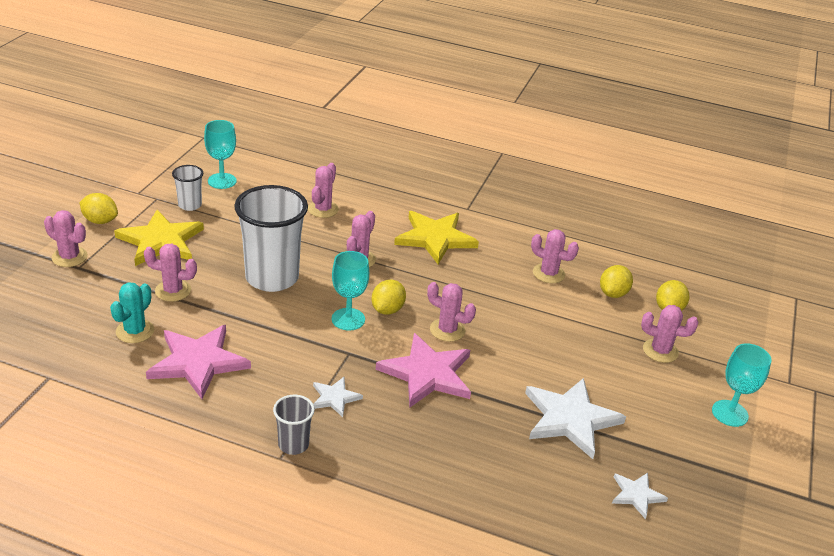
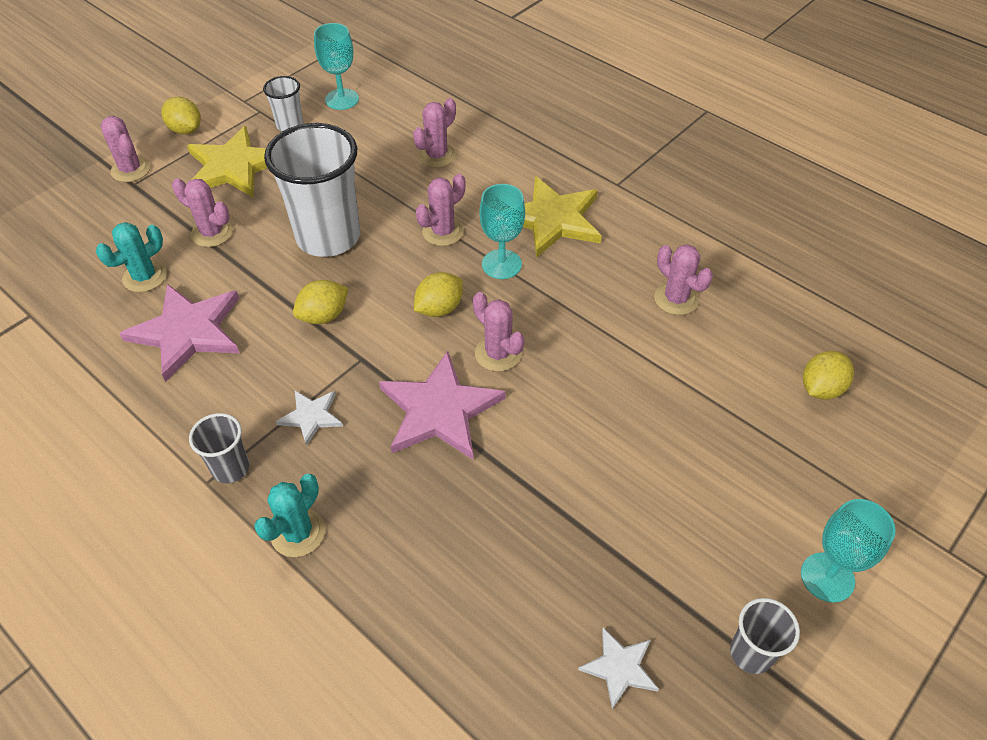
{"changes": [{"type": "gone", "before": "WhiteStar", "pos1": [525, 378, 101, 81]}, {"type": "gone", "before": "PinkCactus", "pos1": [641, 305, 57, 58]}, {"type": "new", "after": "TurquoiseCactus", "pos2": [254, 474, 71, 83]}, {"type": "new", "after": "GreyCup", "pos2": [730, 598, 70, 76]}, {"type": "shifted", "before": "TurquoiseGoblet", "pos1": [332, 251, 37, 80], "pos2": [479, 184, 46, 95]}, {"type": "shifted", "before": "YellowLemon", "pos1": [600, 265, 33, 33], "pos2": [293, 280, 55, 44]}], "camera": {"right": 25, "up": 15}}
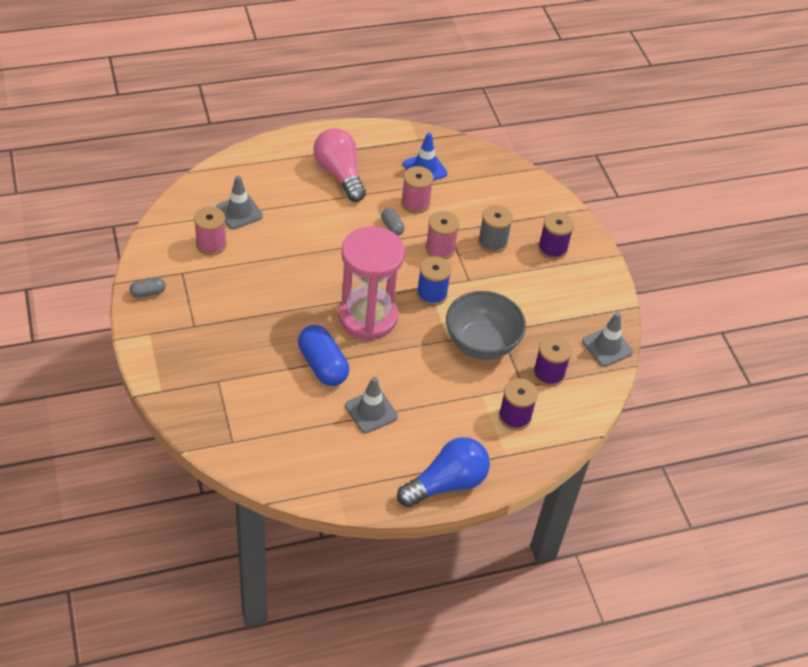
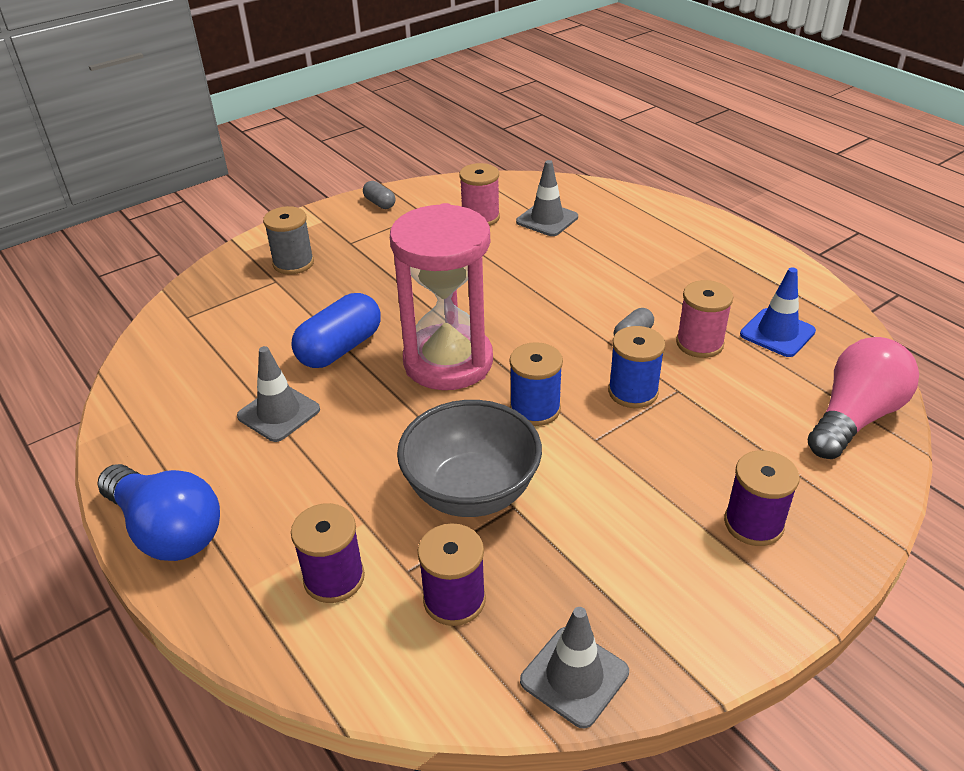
{"changes": [{"type": "shifted", "before": "PinkLightBulb", "pos1": [313, 128, 53, 74], "pos2": [808, 337, 111, 122]}, {"type": "shifted", "before": "GreySpool", "pos1": [478, 205, 35, 48], "pos2": [263, 206, 51, 69]}, {"type": "repainted", "before": "PinkSpool", "after": "BlueSpool", "pos1": [425, 211, 34, 48], "pos2": [608, 326, 57, 82]}], "camera": {"right": 75, "up": -10}}
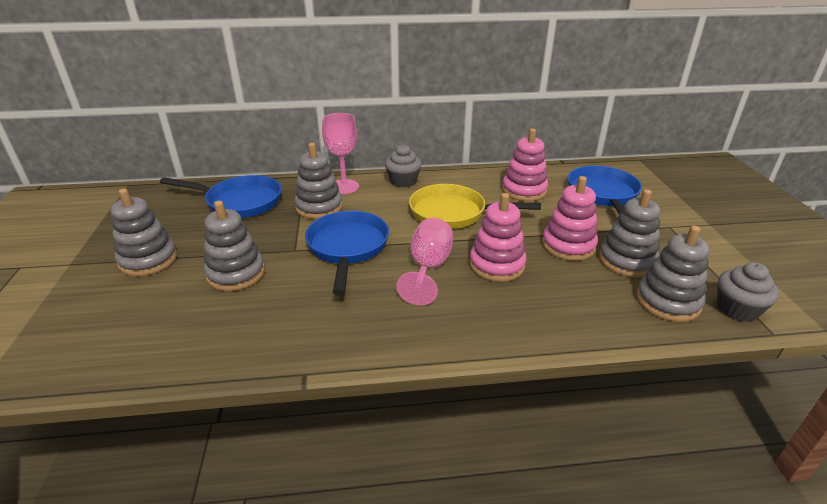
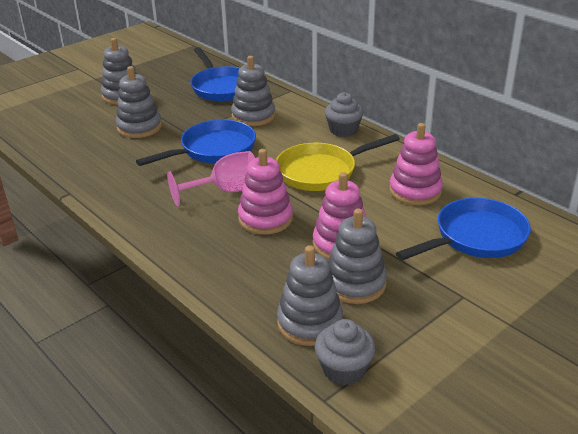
{"changes": [{"type": "gone", "before": "PinkGoblet", "pos1": [322, 113, 37, 81]}, {"type": "rotated", "before": "YellowPan", "pos1": [409, 184, 132, 45], "pos2": [276, 134, 124, 57], "turn": -90}], "camera": {"right": 55, "up": 0}}
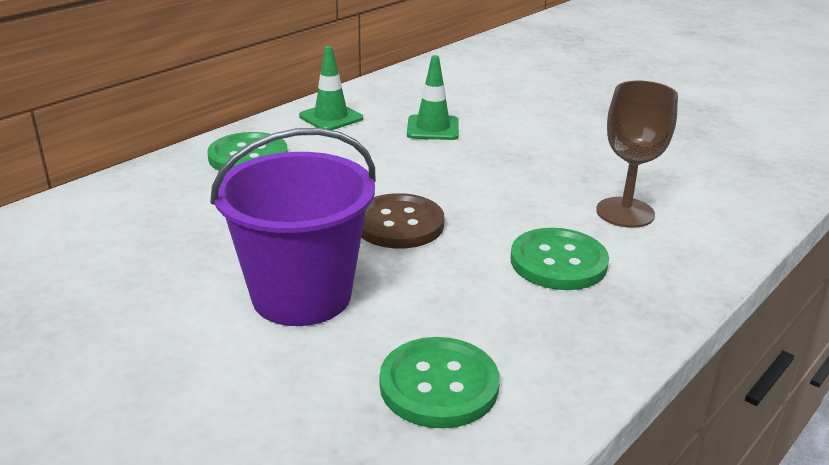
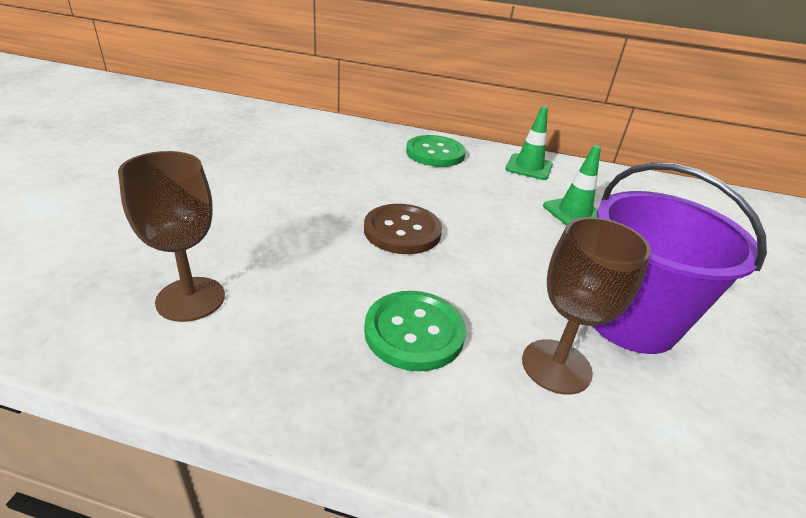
{"changes": [{"type": "shifted", "before": "PurpleBucket", "pos1": [210, 128, 166, 198], "pos2": [593, 162, 174, 192]}, {"type": "swapped", "before": "GreenButton", "after": "BrownGoblet", "pos1": [380, 337, 120, 91], "pos2": [118, 151, 107, 171]}], "camera": {"right": 60, "up": 5}}
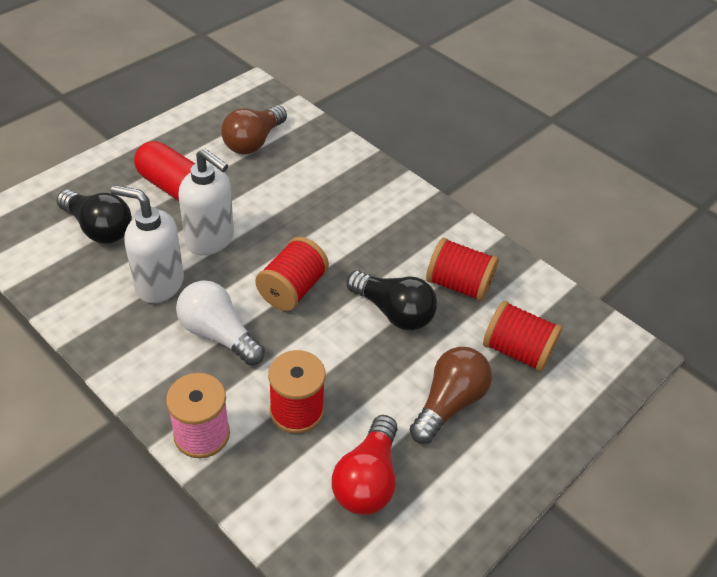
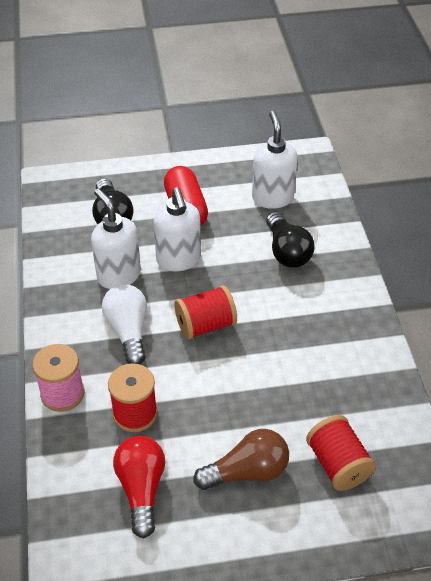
{"changes": [{"type": "gone", "before": "RedSpool", "pos1": [426, 238, 73, 64]}, {"type": "shifted", "before": "BlackLightBulb", "pos1": [347, 271, 90, 60], "pos2": [266, 212, 49, 56]}, {"type": "swapped", "before": "BrownLightBulb", "after": "WhiteSoapDispenser", "pos1": [221, 105, 66, 49], "pos2": [252, 111, 46, 98]}, {"type": "rotated", "before": "RedLightBulb", "pos1": [332, 415, 65, 100], "pos2": [113, 436, 52, 102], "turn": 120}], "camera": {"right": 40, "up": 0}}
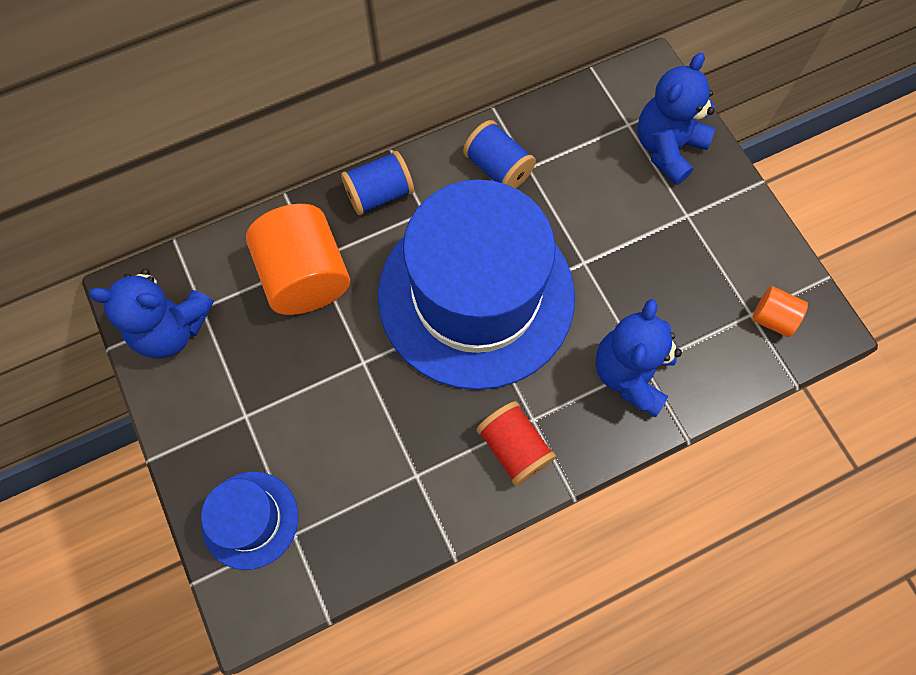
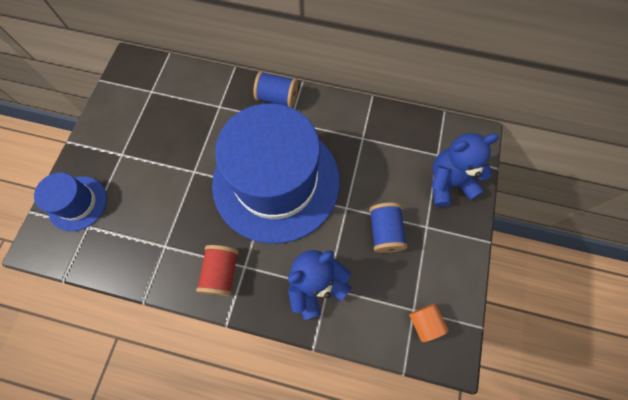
{"changes": [{"type": "gone", "before": "BlueTeddyBear", "pos1": [88, 268, 126, 90]}, {"type": "gone", "before": "OrangeCylinder", "pos1": [246, 204, 104, 111]}, {"type": "shifted", "before": "BlueSpool", "pos1": [463, 120, 73, 68], "pos2": [369, 203, 38, 50]}], "camera": {"right": 40, "up": 0}}
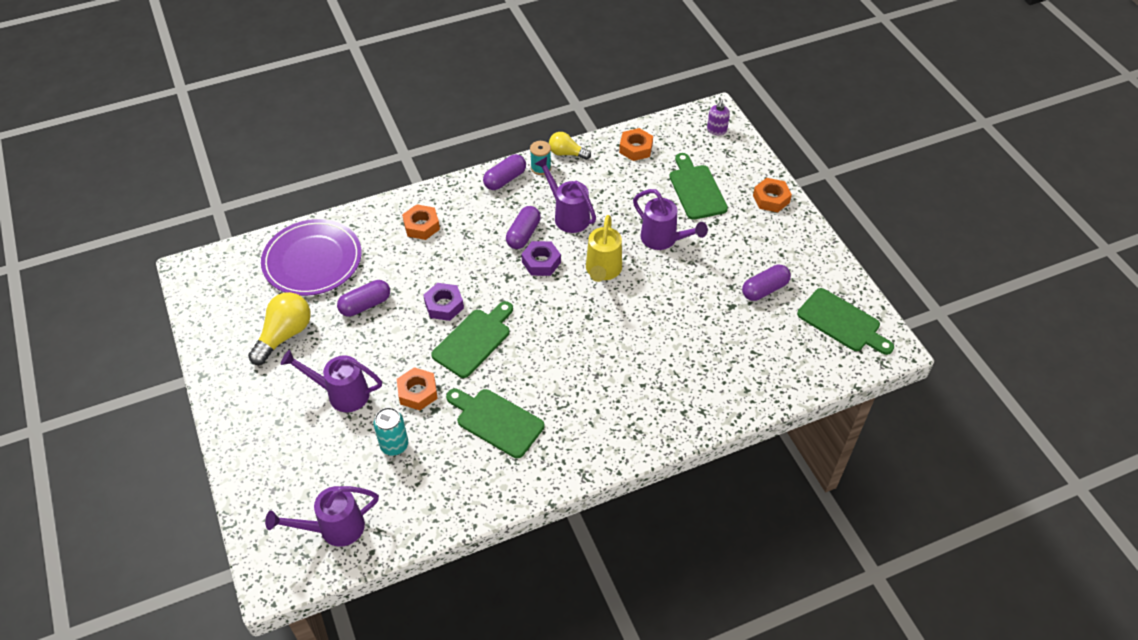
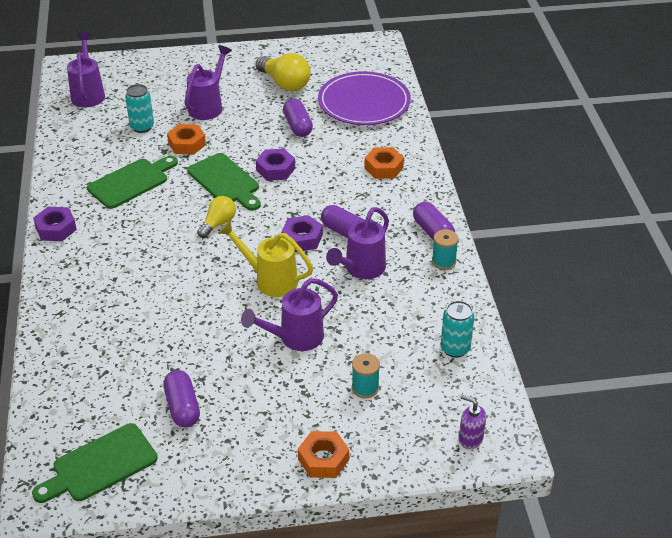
{"changes": [{"type": "new", "after": "PurpleNut", "pos2": [33, 207, 44, 34]}, {"type": "shifted", "before": "YellowLightBulb", "pos1": [549, 132, 42, 28], "pos2": [197, 196, 39, 42]}, {"type": "swapped", "before": "OrangeNut", "after": "TurquoiseCan", "pos1": [619, 128, 34, 33], "pos2": [441, 301, 33, 57]}, {"type": "swapped", "before": "GreenCuttingBoard", "after": "TurquoiseSpool", "pos1": [669, 153, 59, 67], "pos2": [352, 353, 28, 45]}, {"type": "rotated", "before": "PurpleWateringCan", "pos1": [535, 157, 61, 76], "pos2": [326, 207, 63, 72], "turn": 150}], "camera": {"right": 105, "up": -10}}
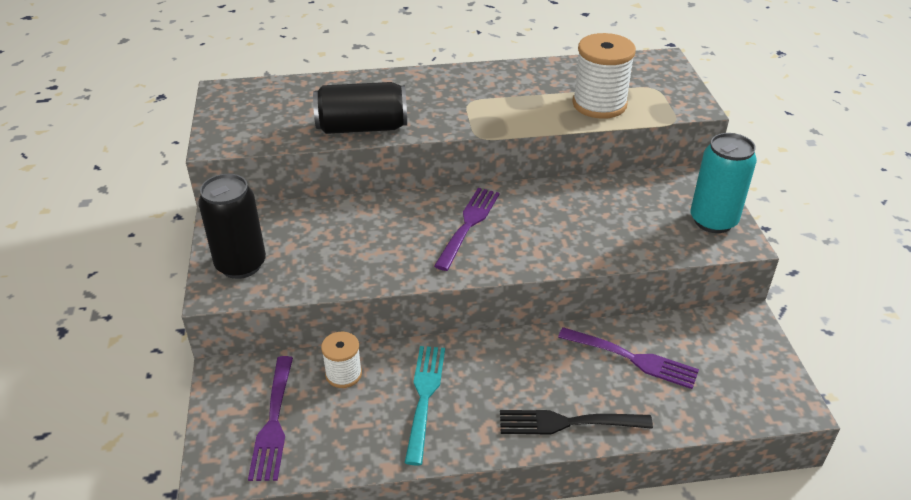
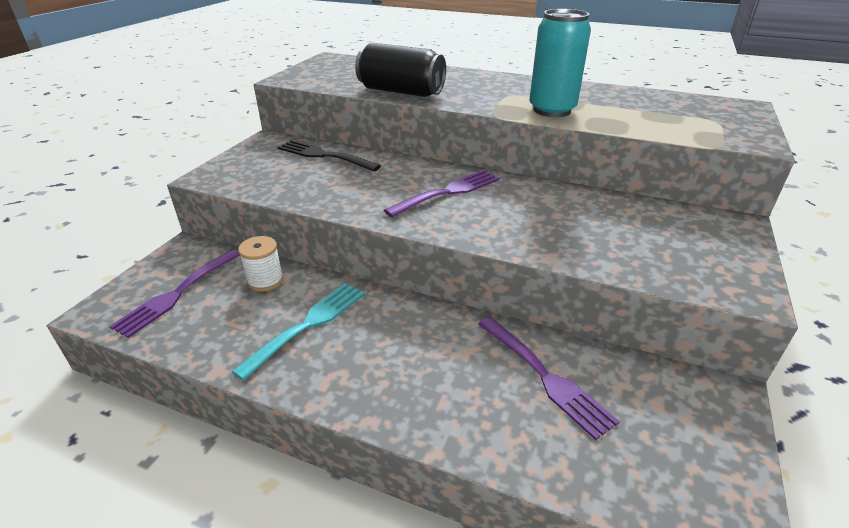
{"changes": [{"type": "gone", "before": "BlackCan", "pos1": [198, 174, 68, 105]}, {"type": "gone", "before": "WhiteSpool", "pos1": [572, 33, 64, 86]}, {"type": "shifted", "before": "BlackFork", "pos1": [500, 410, 153, 24], "pos2": [277, 140, 104, 31]}, {"type": "shifted", "before": "TurquoiseCan", "pos1": [691, 133, 66, 100], "pos2": [529, 9, 62, 108]}], "camera": {"right": 30, "up": -5}}
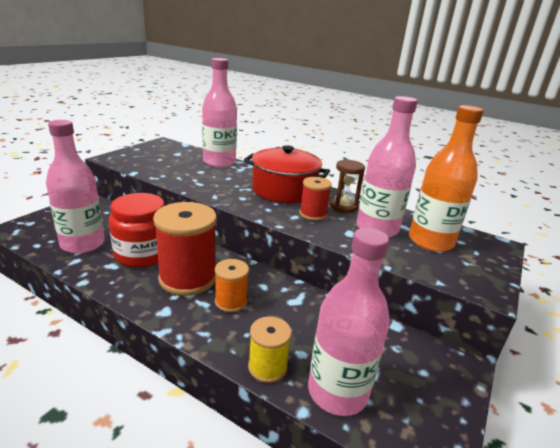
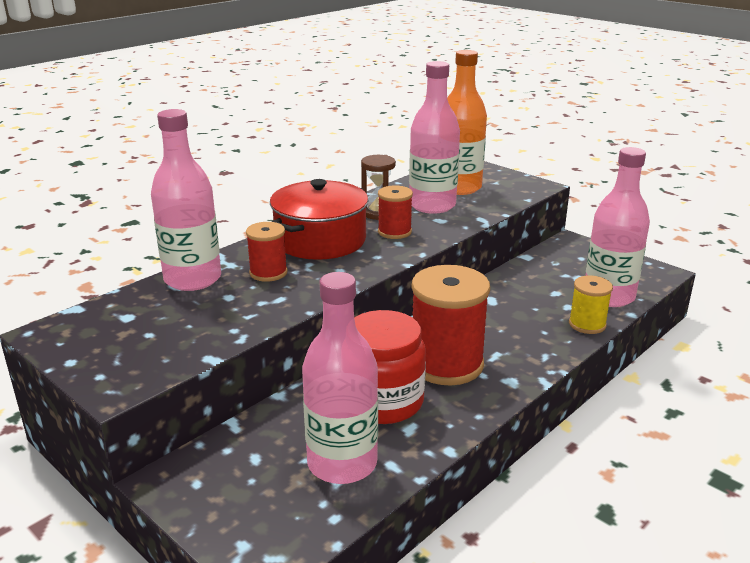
{"changes": [{"type": "gone", "before": "OrangeSpool", "pos1": [215, 259, 34, 53]}, {"type": "new", "after": "RedSpool", "pos2": [246, 222, 42, 60]}], "camera": {"right": -75, "up": 0}}
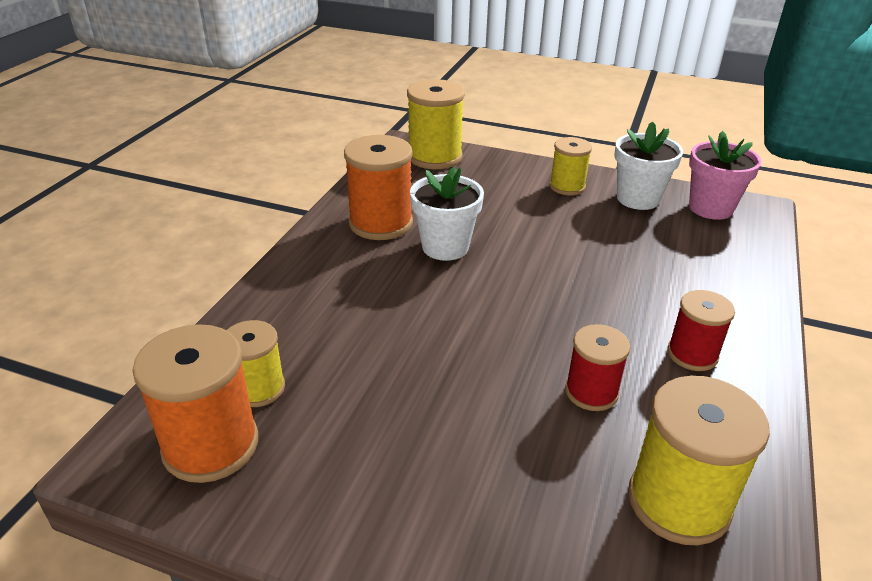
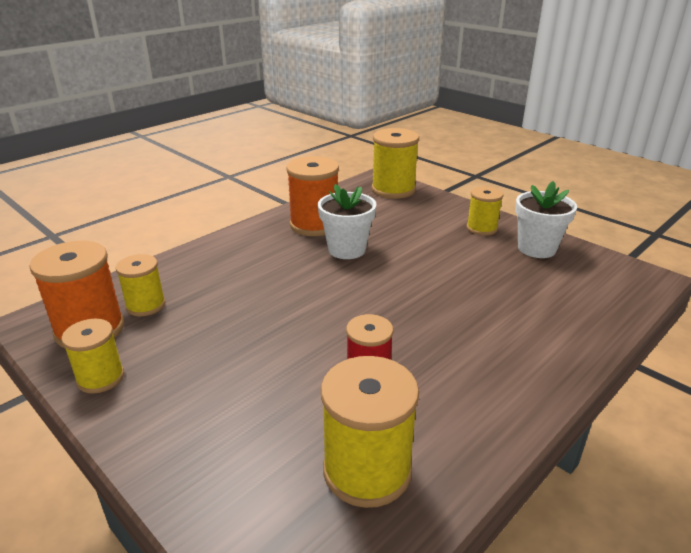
{"changes": [{"type": "gone", "before": "RedSpool", "pos1": [667, 290, 68, 81]}, {"type": "gone", "before": "PinkFlowerPot", "pos1": [689, 131, 73, 89]}, {"type": "new", "after": "YellowSpool", "pos2": [62, 319, 62, 75]}], "camera": {"right": 25, "up": -5}}
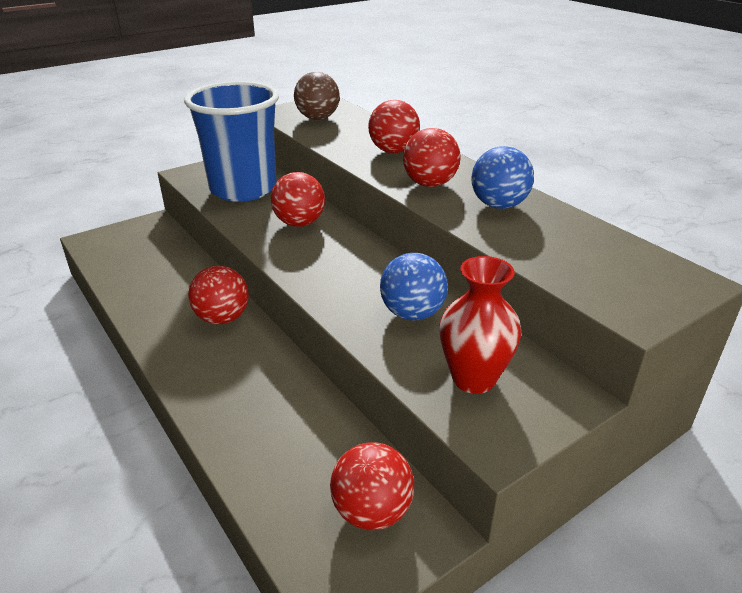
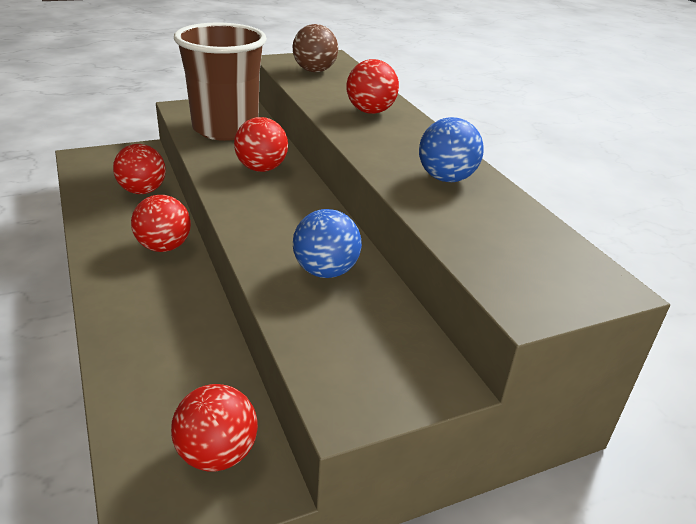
{"changes": [{"type": "gone", "before": "RedVase", "pos1": [439, 256, 82, 138]}, {"type": "shifted", "before": "RedBall", "pos1": [403, 128, 58, 59], "pos2": [113, 144, 53, 50]}, {"type": "repainted", "before": "BlueCup", "after": "BrownCup", "pos1": [184, 81, 95, 121], "pos2": [174, 23, 93, 118]}], "camera": {"right": 10, "up": 0}}
